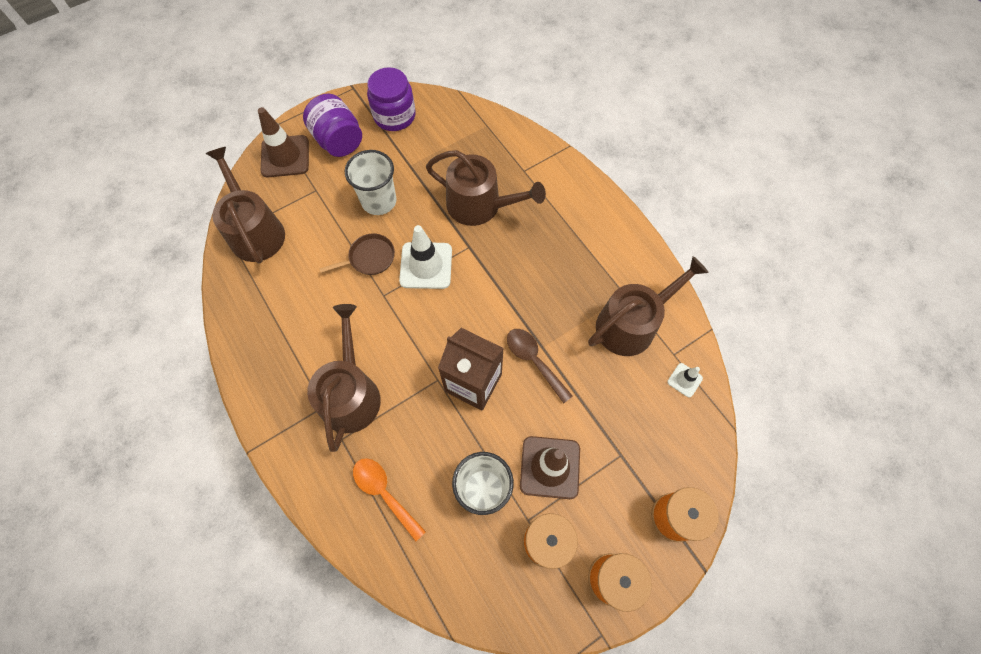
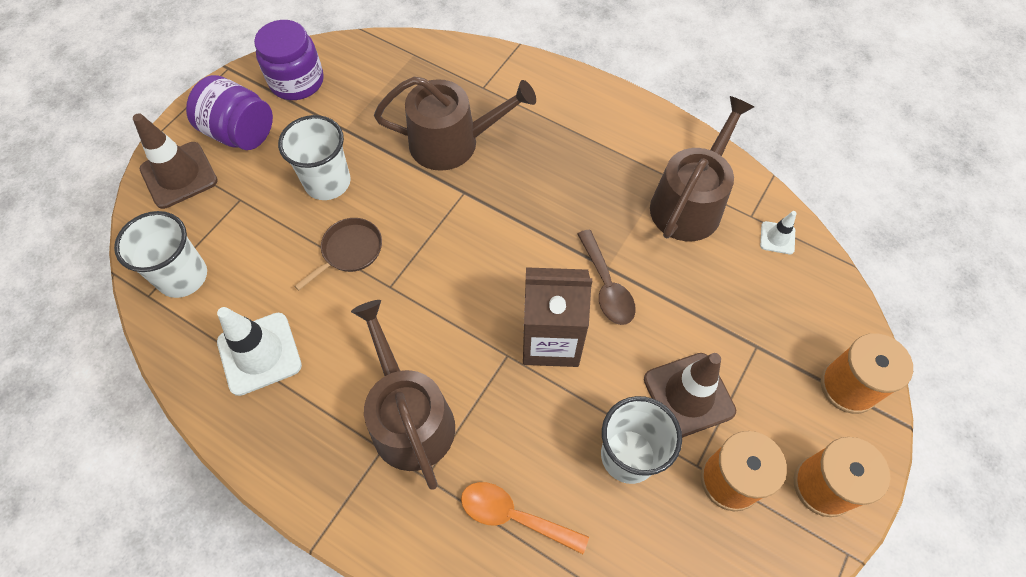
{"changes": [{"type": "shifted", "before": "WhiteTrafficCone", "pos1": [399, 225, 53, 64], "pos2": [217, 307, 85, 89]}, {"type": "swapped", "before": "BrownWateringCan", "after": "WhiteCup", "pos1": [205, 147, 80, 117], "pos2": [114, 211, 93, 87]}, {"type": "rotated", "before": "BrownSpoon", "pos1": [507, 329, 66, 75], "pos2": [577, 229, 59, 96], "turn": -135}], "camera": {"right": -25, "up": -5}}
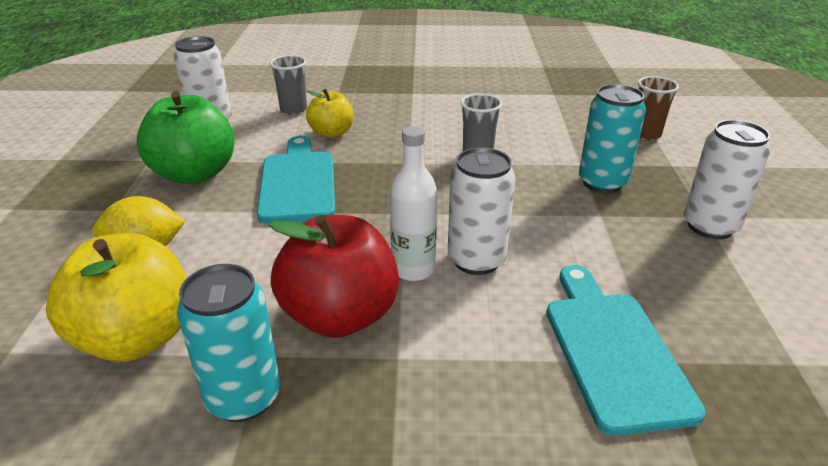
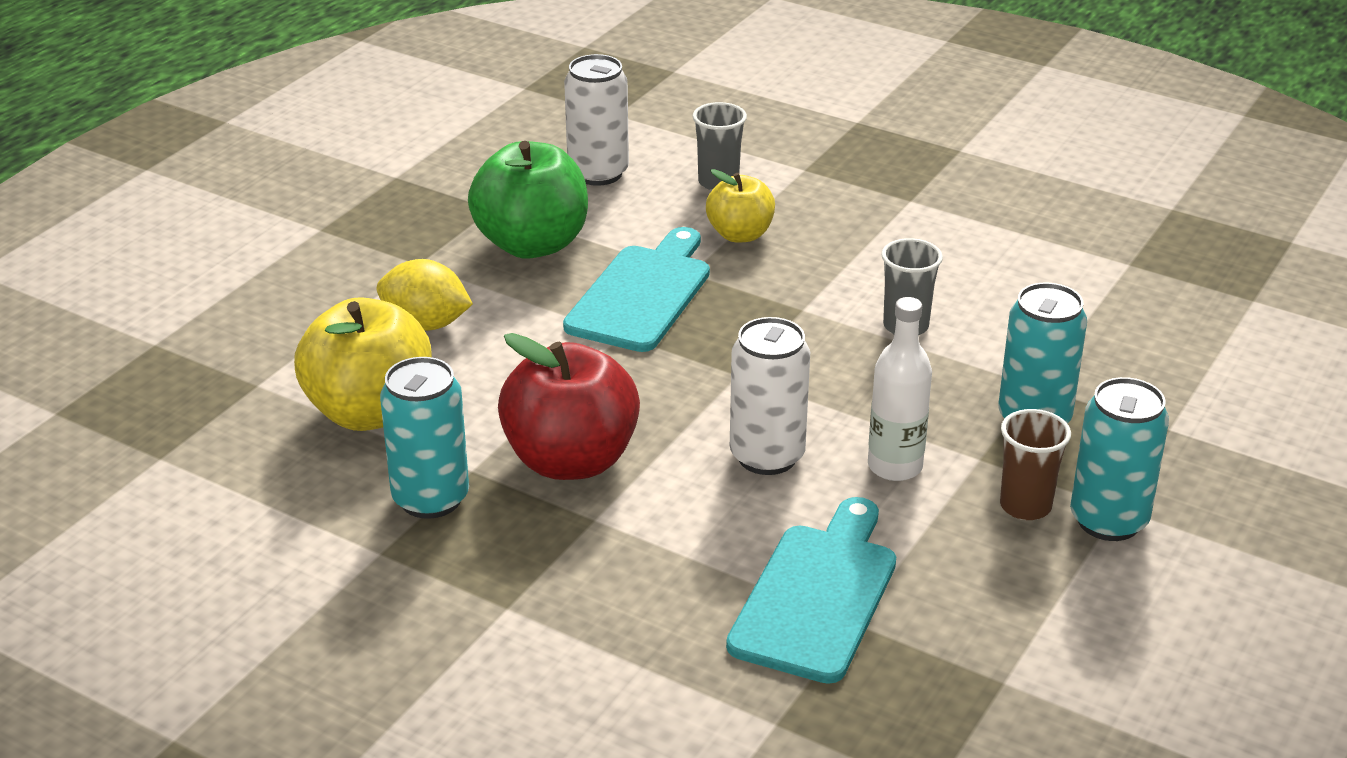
{"changes": [{"type": "shifted", "before": "WhiteBottle", "pos1": [390, 126, 47, 155], "pos2": [868, 297, 64, 184]}, {"type": "shifted", "before": "BrownCup", "pos1": [638, 76, 41, 64], "pos2": [1000, 409, 71, 111]}, {"type": "repainted", "before": "WhiteCan", "after": "TurquoiseCan", "pos1": [684, 120, 86, 119], "pos2": [1070, 377, 99, 164]}], "camera": {"right": 30, "up": 0}}
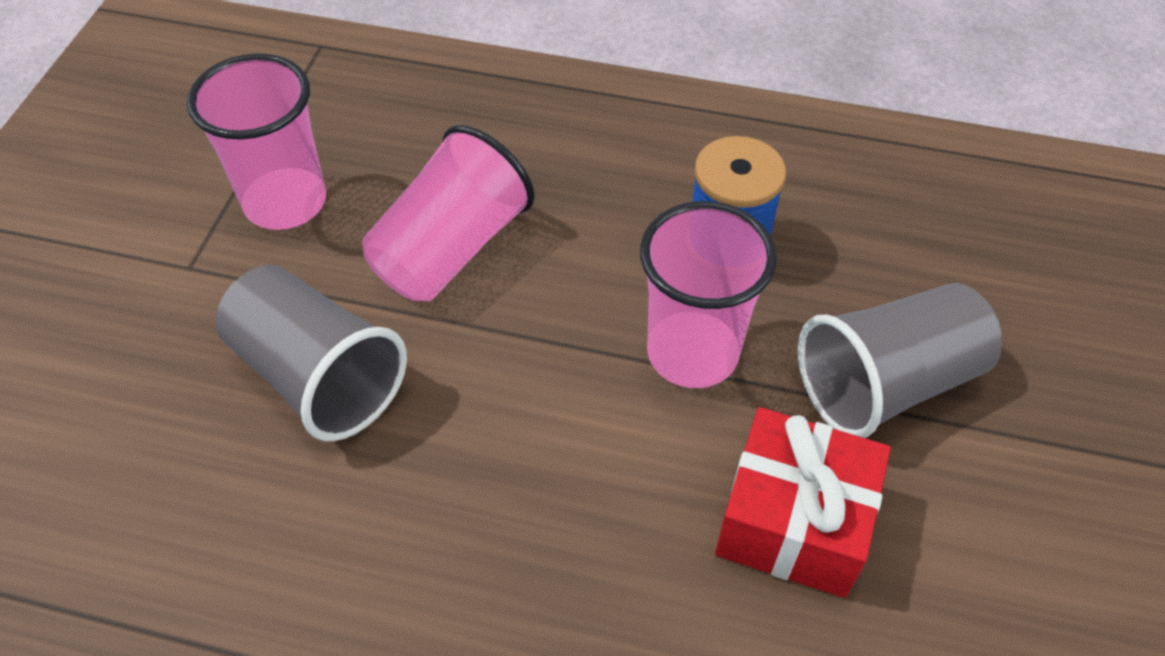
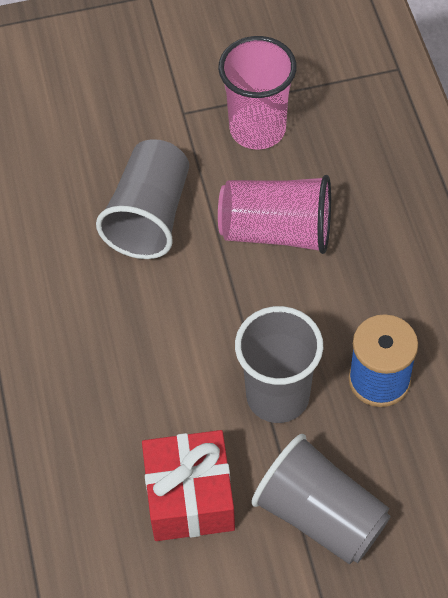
{"changes": [{"type": "repainted", "before": "PinkCup", "after": "GreyCup", "pos1": [640, 201, 137, 187], "pos2": [235, 306, 88, 117]}], "camera": {"right": 65, "up": 5}}
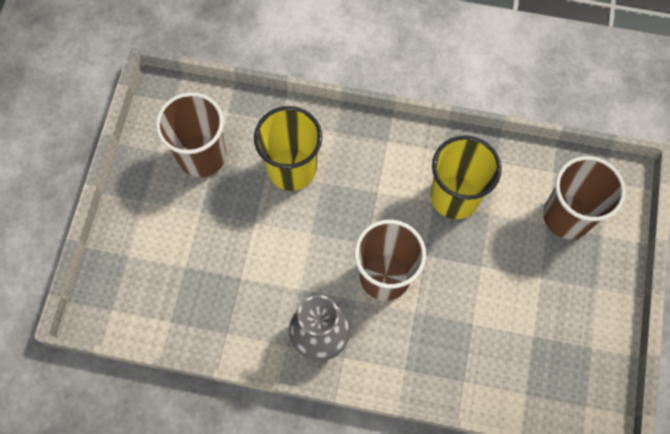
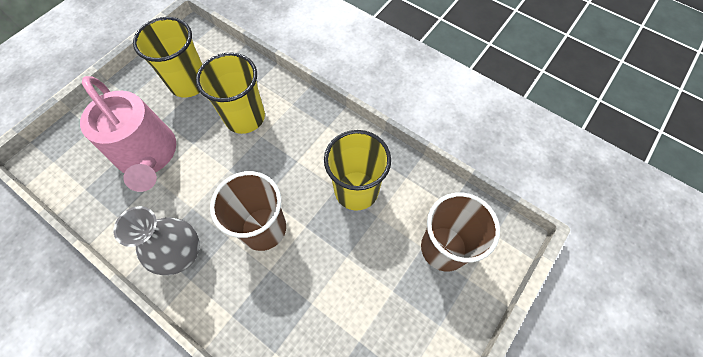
{"changes": [{"type": "new", "after": "PinkWateringCan", "pos2": [80, 76, 96, 116]}, {"type": "repainted", "before": "BrownCup", "after": "YellowCup", "pos1": [156, 92, 70, 85], "pos2": [133, 17, 69, 81]}], "camera": {"right": 25, "up": -5}}
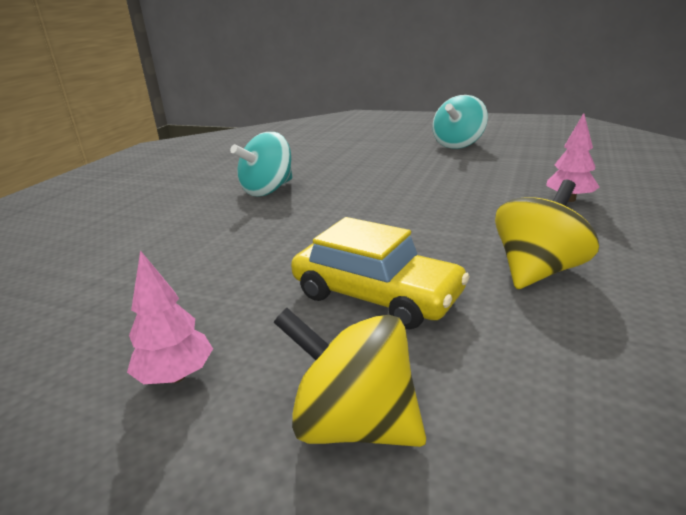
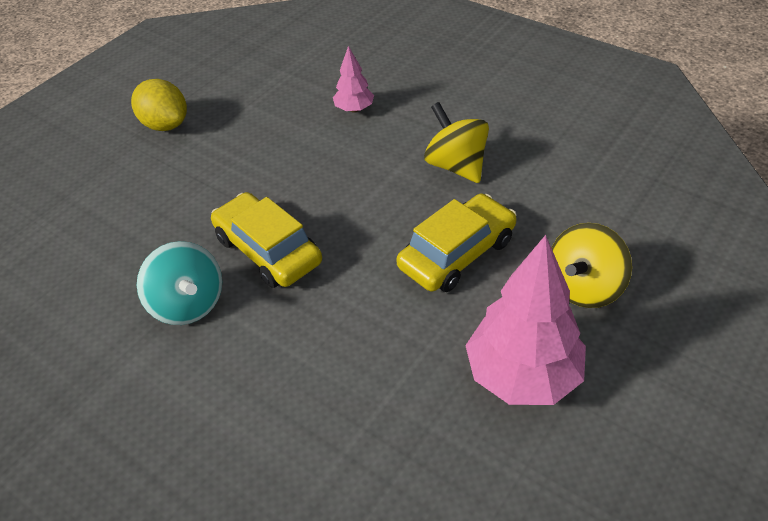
{"changes": [{"type": "new", "after": "YellowCar", "pos2": [211, 192, 111, 96]}, {"type": "swapped", "before": "TurquoiseSpinningTop", "after": "YellowLemon", "pos1": [432, 95, 56, 54], "pos2": [131, 79, 56, 52]}, {"type": "scaled", "before": "PinkTree", "pos1": [127, 250, 86, 134], "pos2": [465, 235, 121, 170], "scale": 2.0}], "camera": {"right": -75, "up": 20}}
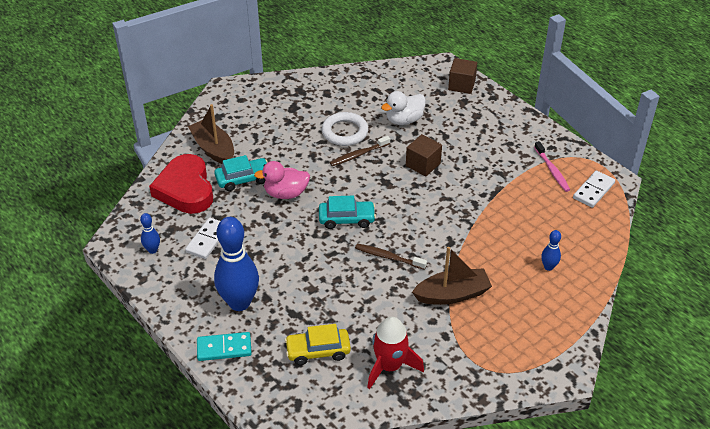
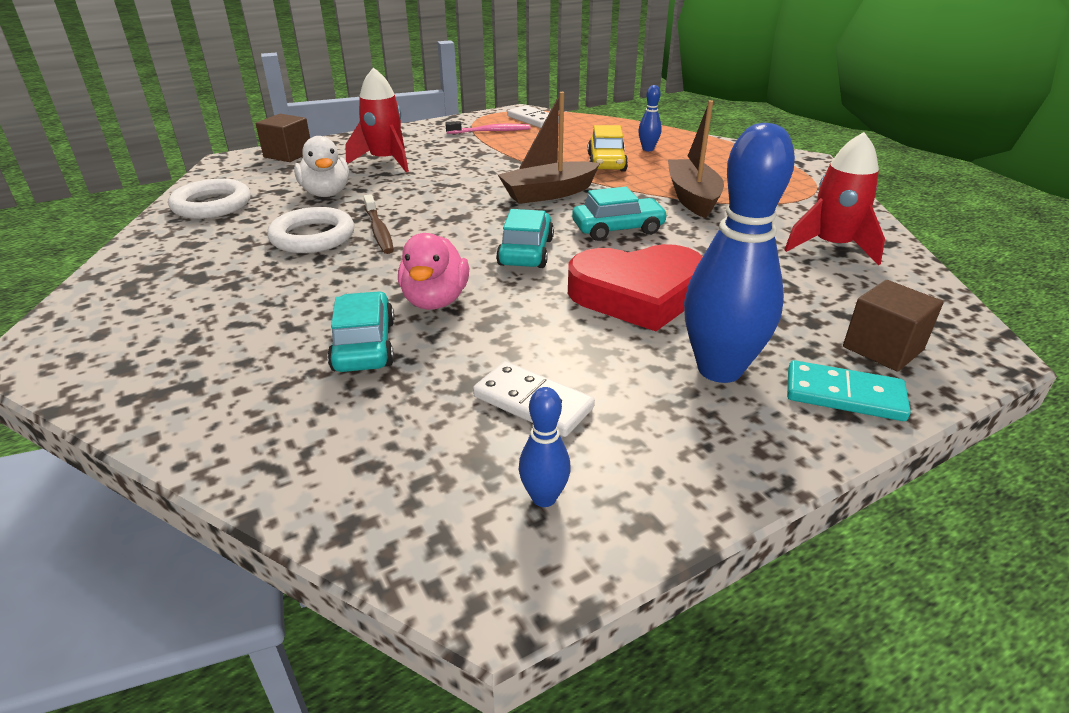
{"changes": [{"type": "new", "after": "WhiteRing", "pos2": [168, 179, 83, 40]}, {"type": "new", "after": "RedRocket", "pos2": [346, 67, 63, 105]}, {"type": "shifted", "before": "RedHeart", "pos1": [149, 154, 64, 60], "pos2": [568, 244, 135, 87]}, {"type": "shifted", "before": "BrownBoat", "pos1": [188, 104, 46, 60], "pos2": [498, 92, 102, 112]}, {"type": "shifted", "before": "YellowCar", "pos1": [285, 324, 66, 41], "pos2": [587, 125, 41, 47]}, {"type": "shifted", "before": "BrownCube", "pos1": [406, 134, 36, 42], "pos2": [843, 280, 100, 92]}, {"type": "swapped", "before": "BrownToothbrush", "after": "TurquoiseCar", "pos1": [355, 244, 72, 26], "pos2": [572, 187, 96, 54]}, {"type": "rotated", "before": "TurquoiseDomino", "pos1": [197, 332, 55, 29], "pos2": [787, 360, 124, 61], "turn": -75}], "camera": {"right": -80, "up": -10}}
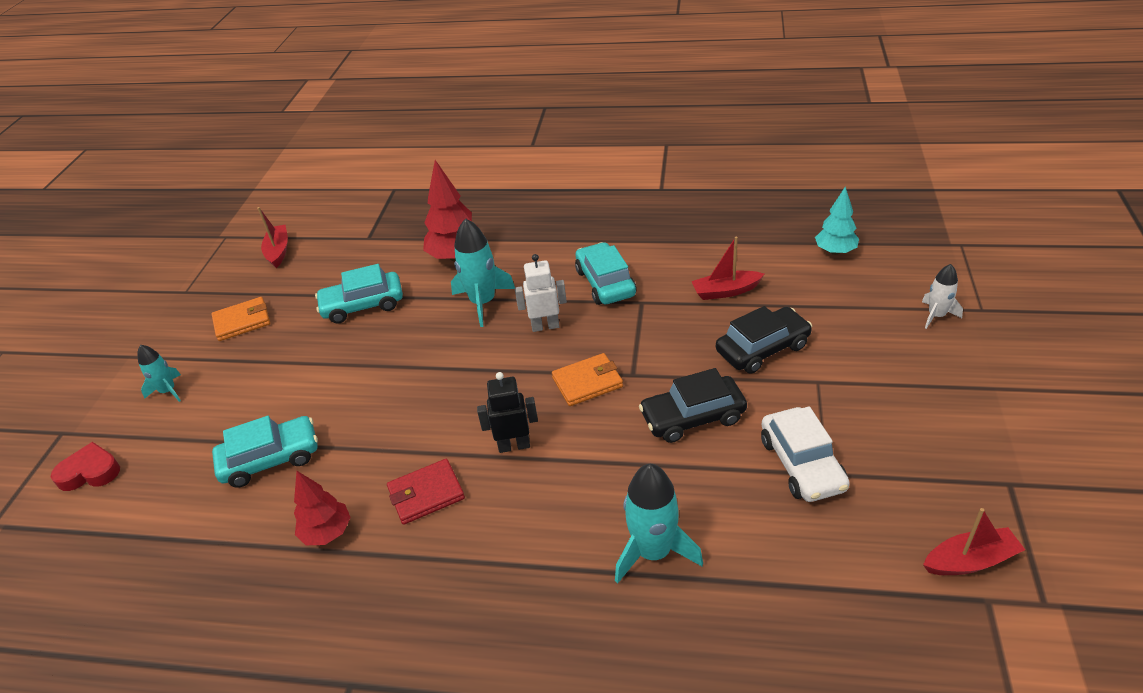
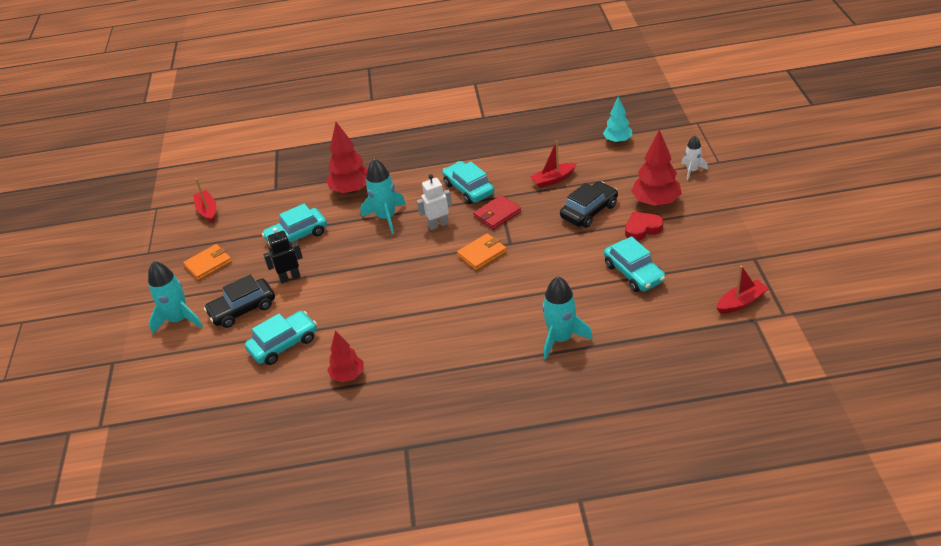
{"changes": [{"type": "new", "after": "RedTree", "pos2": [631, 129, 51, 77]}, {"type": "shifted", "before": "RedHeart", "pos1": [51, 442, 69, 49], "pos2": [625, 212, 38, 29]}, {"type": "shifted", "before": "RedWallet", "pos1": [387, 459, 78, 66], "pos2": [473, 195, 48, 35]}, {"type": "shifted", "before": "BlackRobot", "pos1": [477, 372, 61, 81], "pos2": [263, 228, 40, 56]}, {"type": "shifted", "before": "BlackCar", "pos1": [639, 368, 108, 75], "pos2": [204, 275, 71, 53]}, {"type": "repainted", "before": "WhiteCar", "after": "TurquoiseCar", "pos1": [761, 406, 89, 96], "pos2": [604, 236, 61, 56]}, {"type": "scaled", "before": "TurquoiseRocket", "pos1": [137, 345, 44, 57], "pos2": [148, 261, 55, 73], "scale": 1.7}], "camera": {"right": -15, "up": 0}}
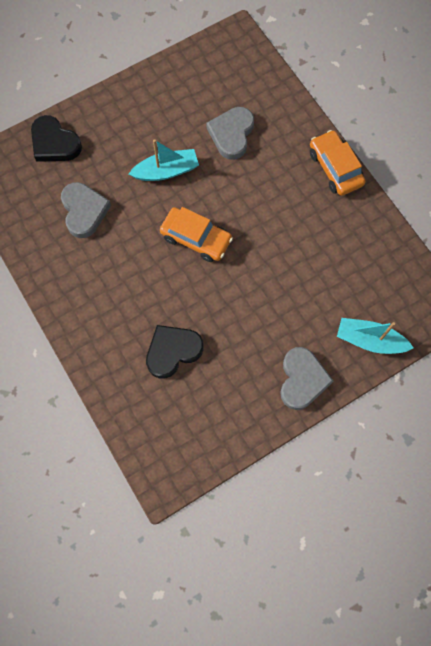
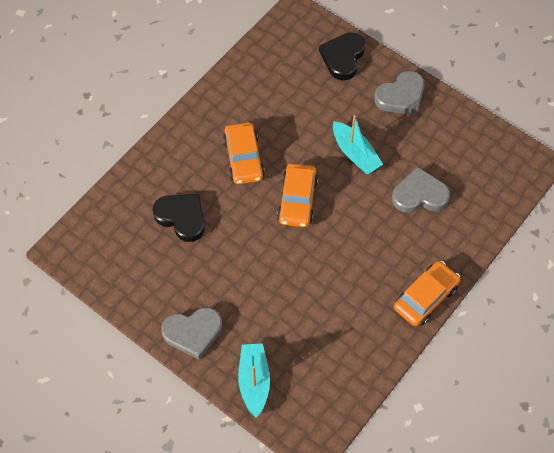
{"changes": [{"type": "new", "after": "OrangeCar", "pos2": [223, 122, 42, 62]}, {"type": "shifted", "before": "GreyHeart", "pos1": [61, 182, 50, 56], "pos2": [374, 71, 50, 44]}], "camera": {"right": 70, "up": -10}}
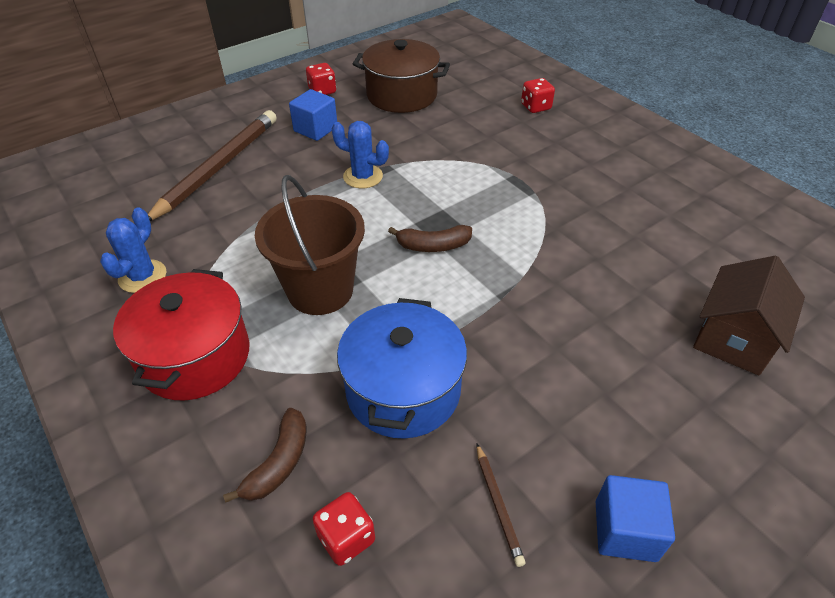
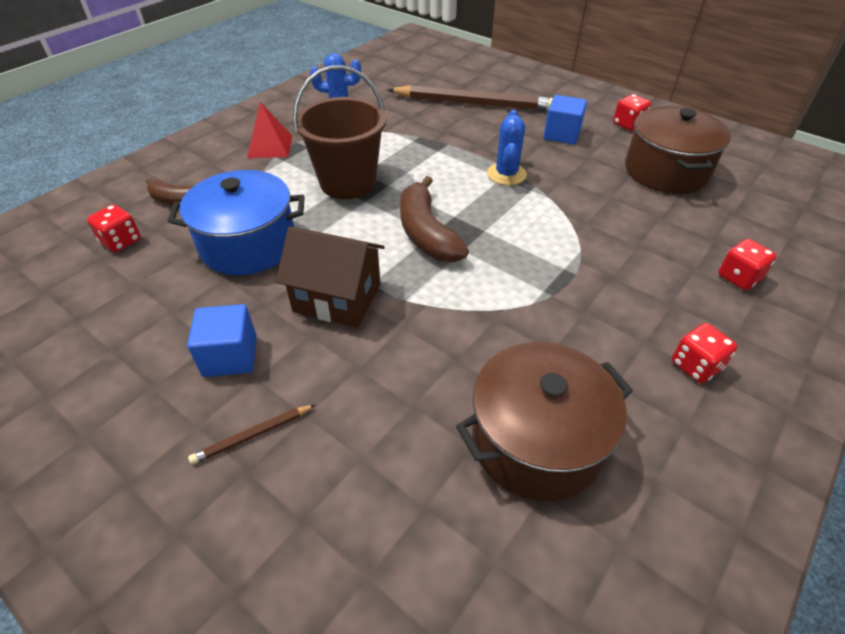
{"changes": [{"type": "new", "after": "BrownPot", "pos2": [456, 342, 177, 159]}, {"type": "new", "after": "RedDice", "pos2": [672, 323, 65, 60]}, {"type": "shifted", "before": "BrownPencil", "pos1": [477, 444, 49, 123], "pos2": [188, 404, 128, 61]}, {"type": "shifted", "before": "BlueCube", "pos1": [596, 475, 79, 87], "pos2": [187, 304, 70, 73]}, {"type": "shifted", "before": "BrownHouse", "pos1": [693, 256, 112, 120], "pos2": [276, 227, 109, 101]}, {"type": "swapped", "before": "RedPot", "after": "RedPyramid", "pos1": [113, 269, 137, 132], "pos2": [247, 102, 45, 56]}, {"type": "scaled", "before": "BrownBanana", "pos1": [388, 225, 84, 27], "pos2": [400, 176, 69, 86], "scale": 1.54}], "camera": {"right": 75, "up": 0}}
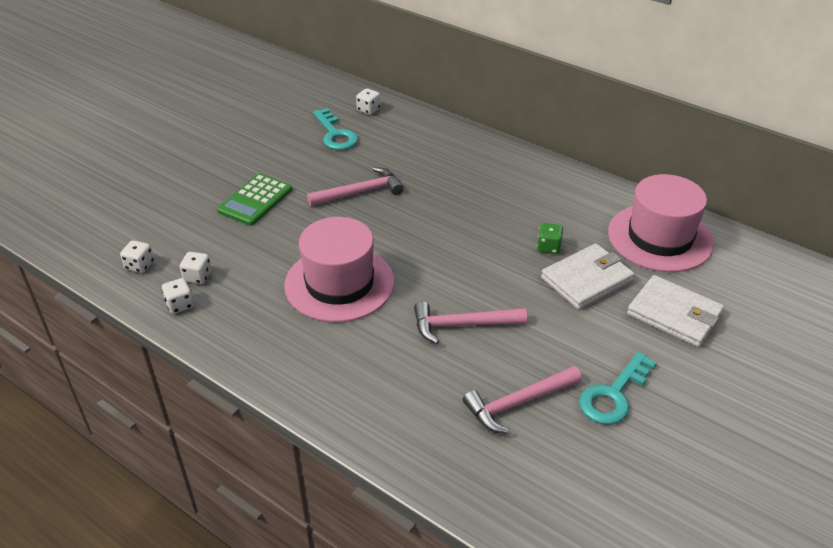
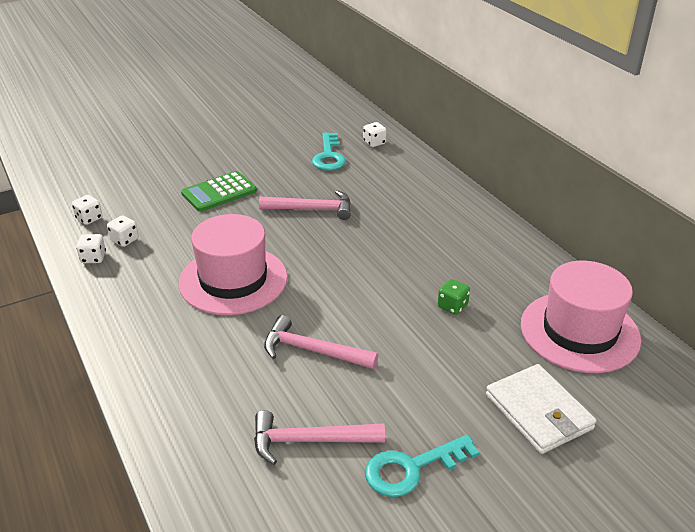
{"changes": [{"type": "gone", "before": "WhiteWallet", "pos1": [541, 244, 94, 66]}], "camera": {"right": 25, "up": -5}}
